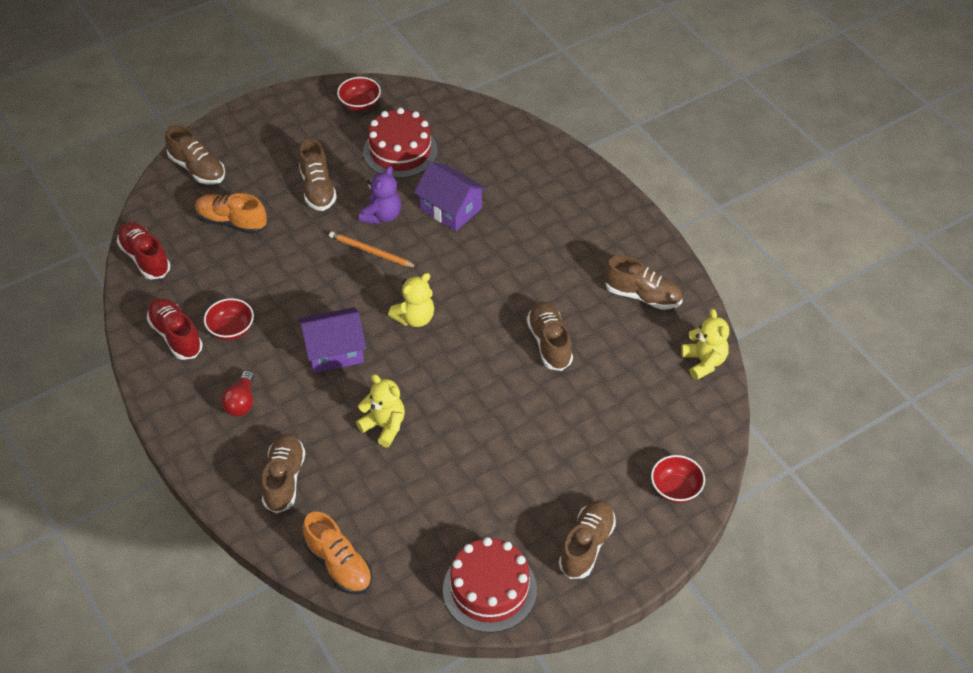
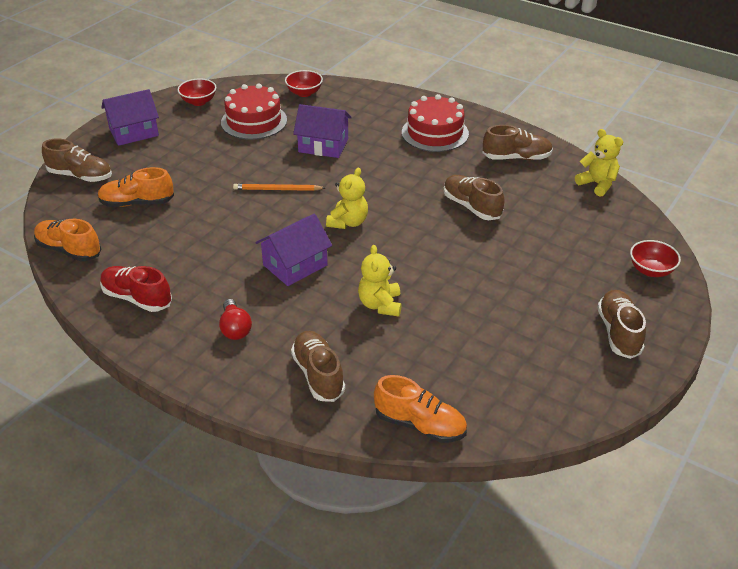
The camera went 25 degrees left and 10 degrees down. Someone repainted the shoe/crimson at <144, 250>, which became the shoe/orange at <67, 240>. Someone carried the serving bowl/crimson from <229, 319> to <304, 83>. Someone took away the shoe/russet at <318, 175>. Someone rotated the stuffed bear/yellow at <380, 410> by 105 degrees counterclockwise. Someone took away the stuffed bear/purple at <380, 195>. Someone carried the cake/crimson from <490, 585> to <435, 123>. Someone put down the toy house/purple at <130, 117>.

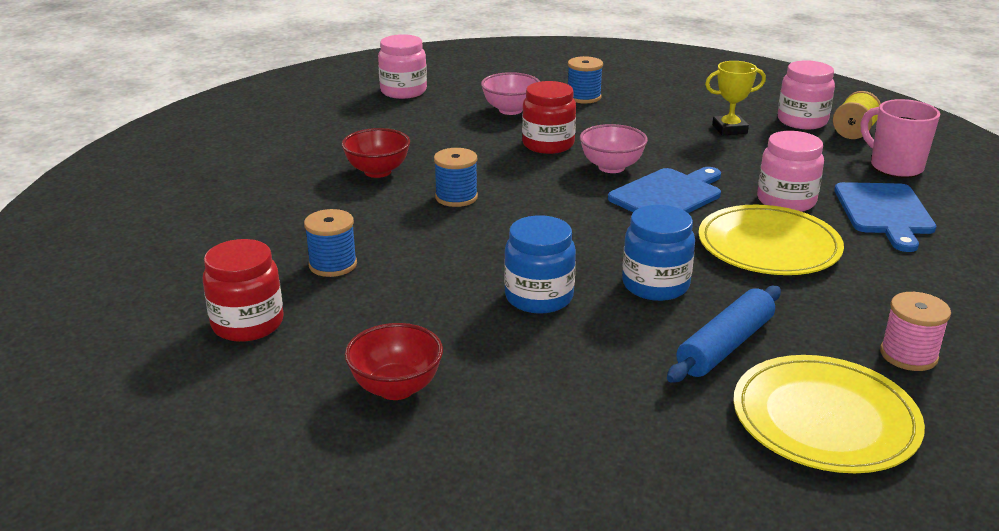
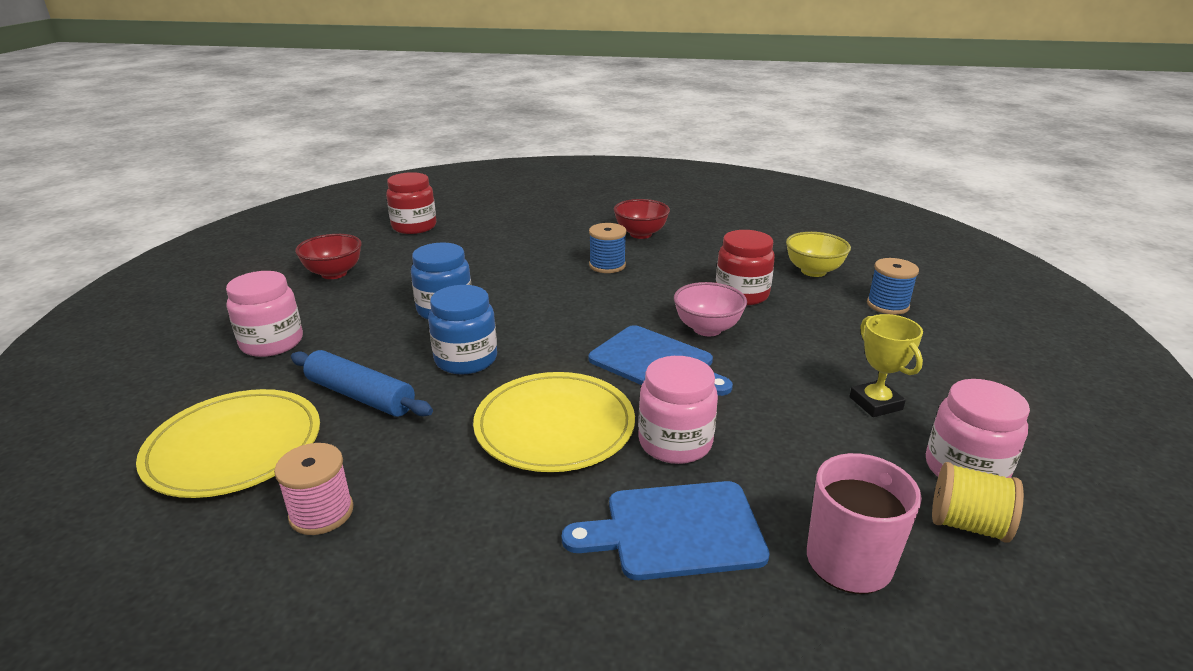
The camera went 80 degrees right and 0 degrees up. Someone took away the bobbin/royal blue at <330, 243>. Someone carried the jar/rose-pink from <402, 66> to <264, 314>. Someone repainted the serving bowl/rose-pink at <510, 93>, which became the serving bowl/yellow at <818, 254>.

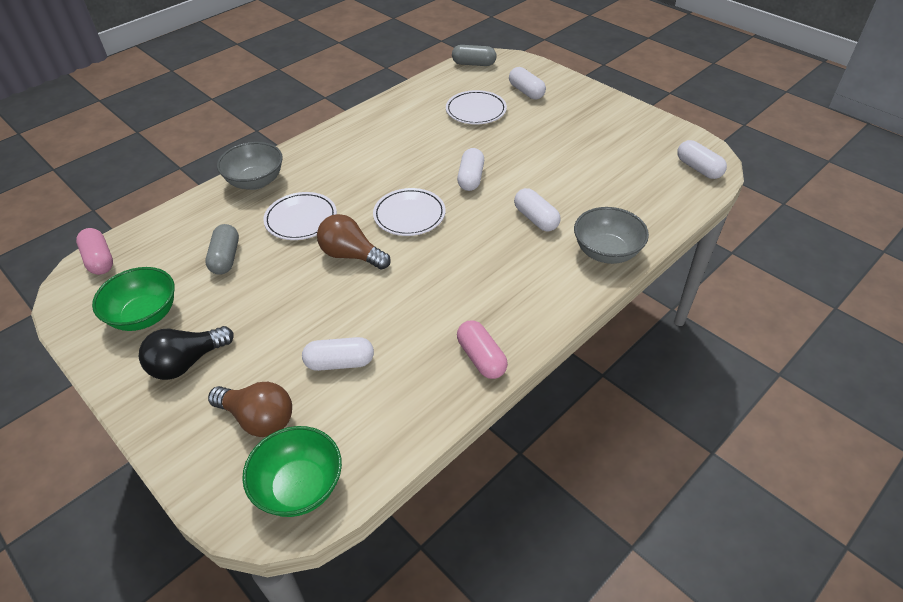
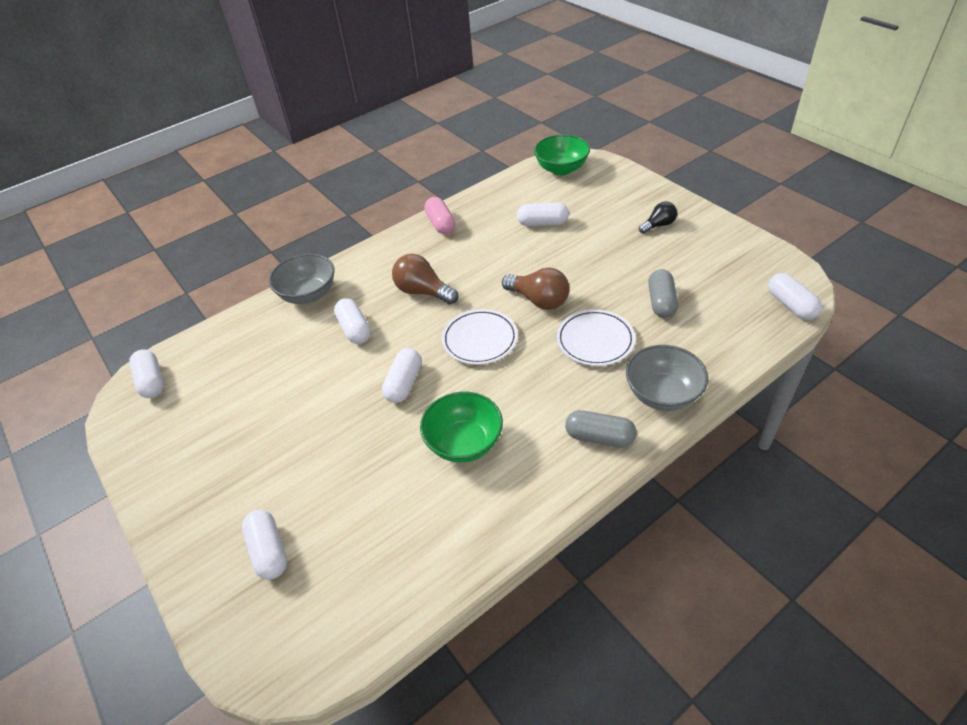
The camera went 170 degrees left and 0 degrees up. Someone repainted the pill shape/rose-pink at <94, 251>, which became the pill shape/pure white at <795, 296>. Someone carried the serving bowl/leaf-green from <133, 299> to <461, 427>. Someone scaled the light bulb/jet-black at <186, 353> by 0.63. Someone carried the light bulb/russet from <250, 409> to <425, 279>. Someone took away the plate/pure white at <476, 107>. Someone carried the pill shape/gray from <474, 55> to <601, 429>.

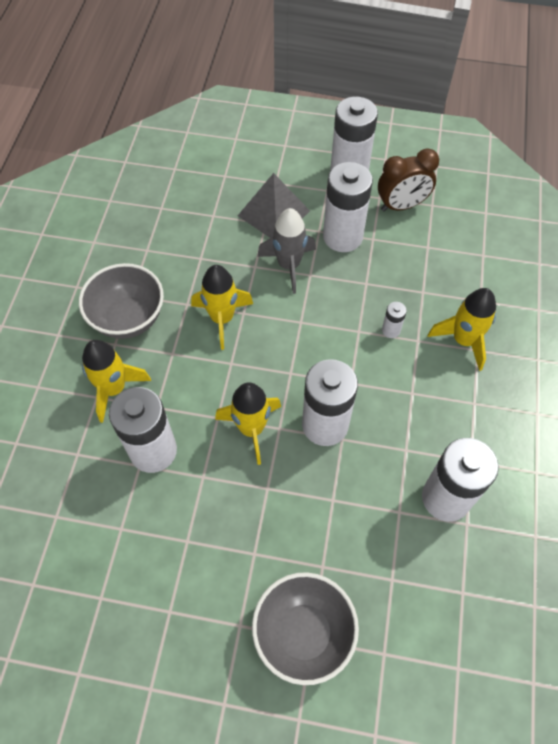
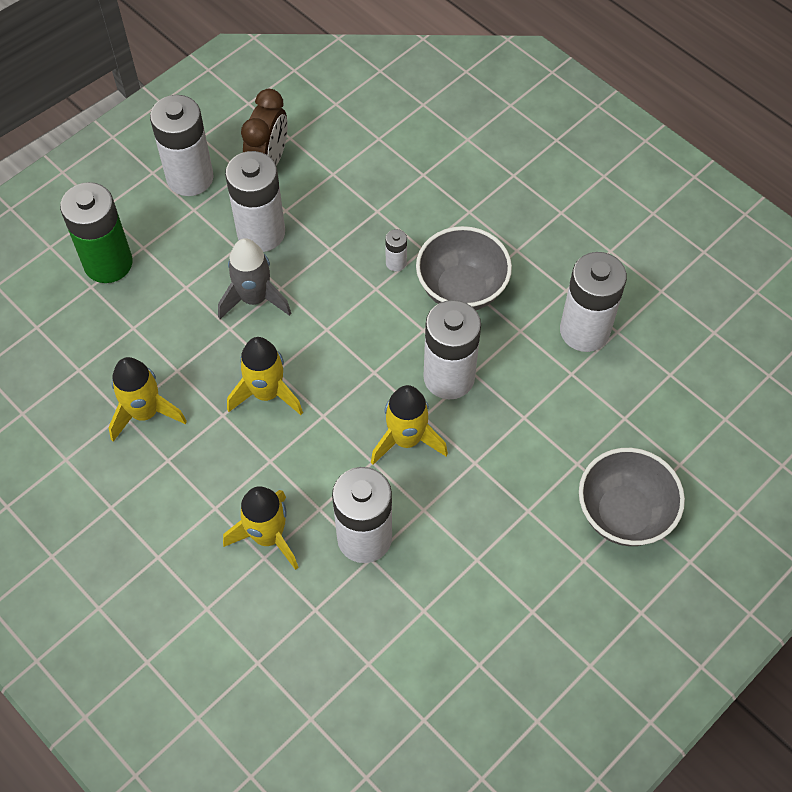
The camera went 55 degrees left and 0 degrees up. Someone carried the serving bowl/gray from <121, 301> to <464, 268>. Someone took away the pyramid/gray at <274, 205>. Someone carried the rocket/yellow from <462, 329> to <148, 399>. Someone put down the battery/leaf-green at <96, 232>.

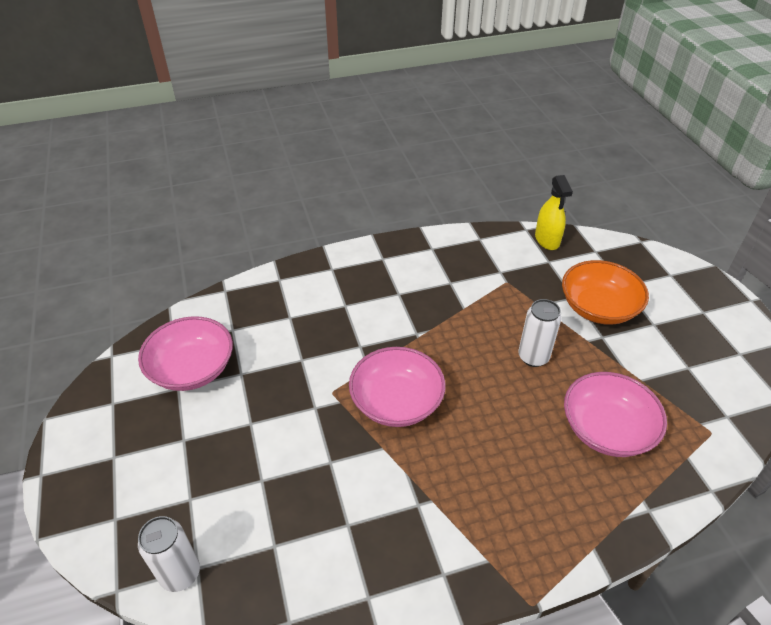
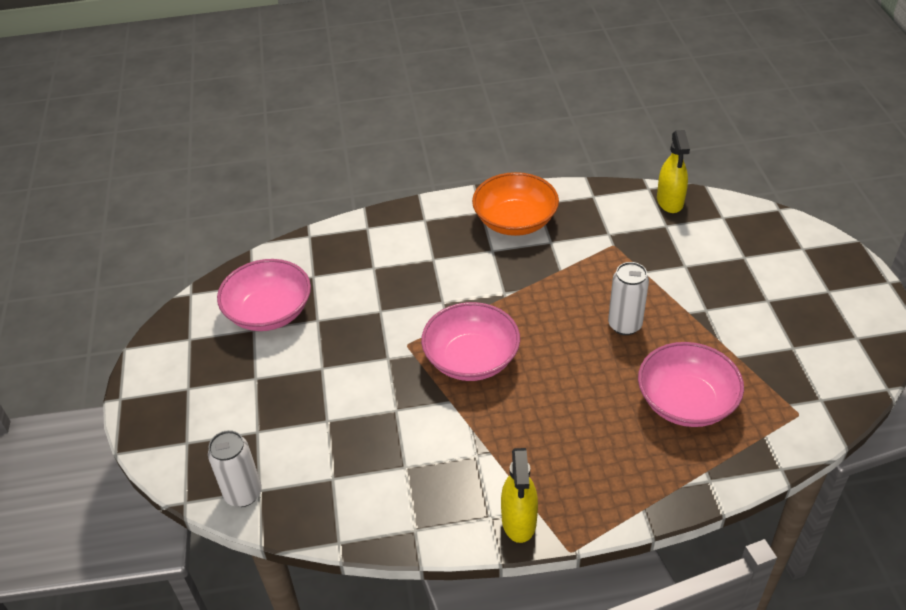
The camera went 10 degrees right and 0 degrees up. Someone carried the serving bowl/orange from <605, 292> to <515, 204>. Someone put down the spray cleaner/yellow at <519, 495>.

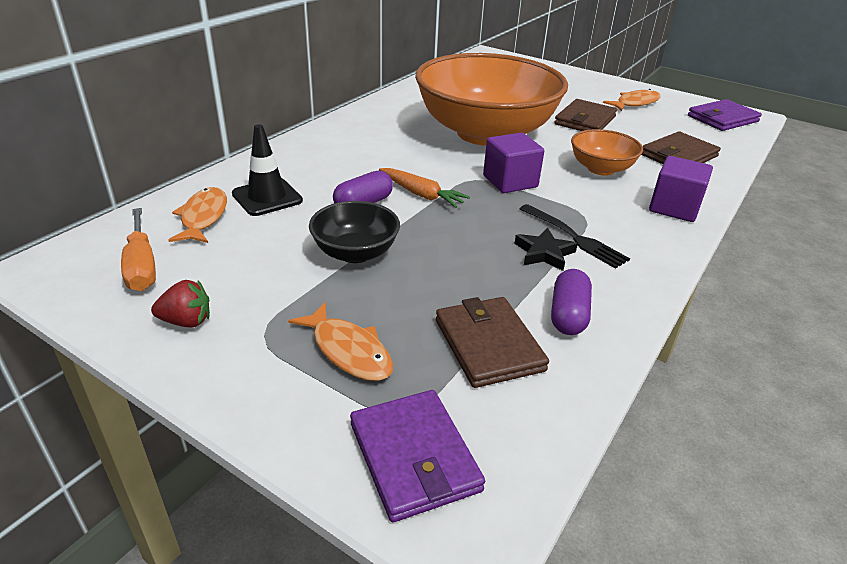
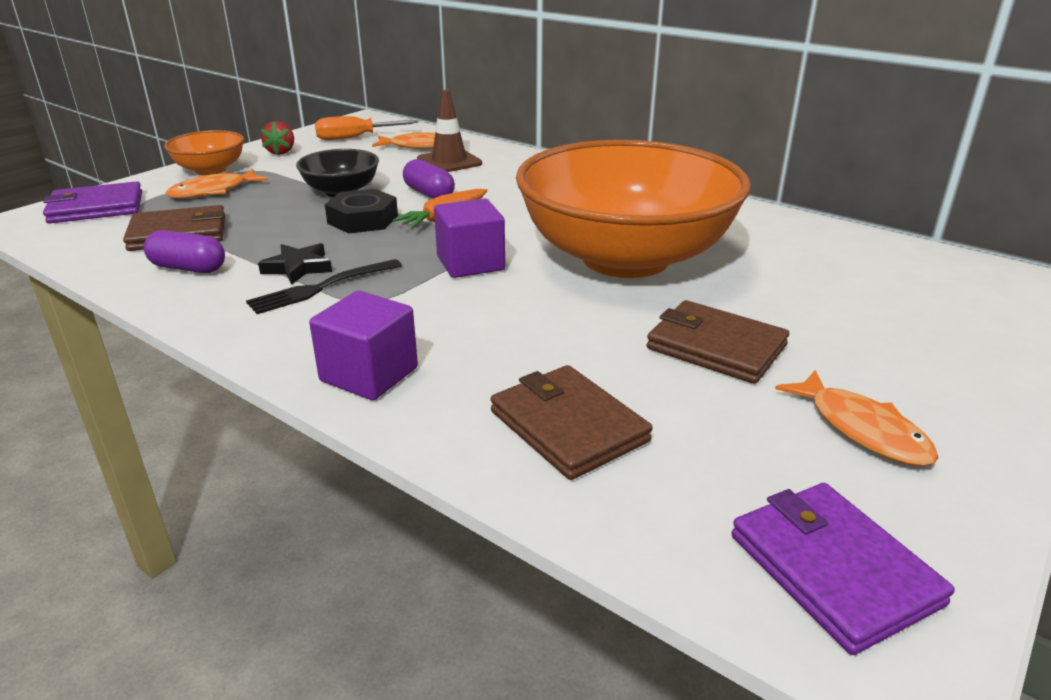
The camera went 95 degrees right and 5 degrees down. Someone repainted the road cone/jet-black at <267, 170>, which became the road cone/russet at <449, 131>. Someone carried the serving bowl/orange from <607, 152> to <204, 152>. Someone put down the hexagon nut/jet-black at <361, 211>.

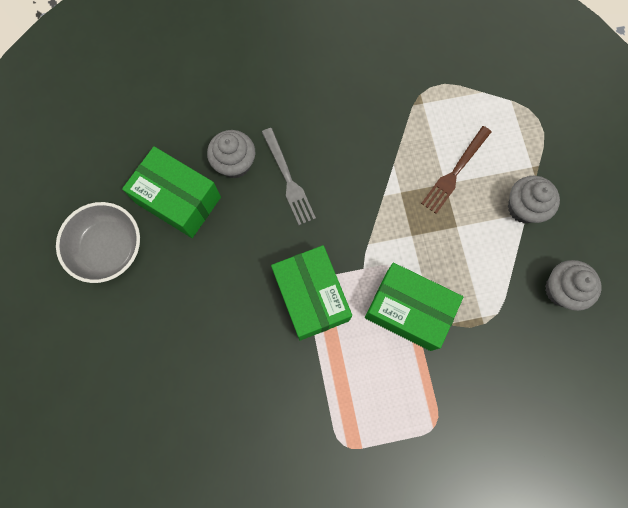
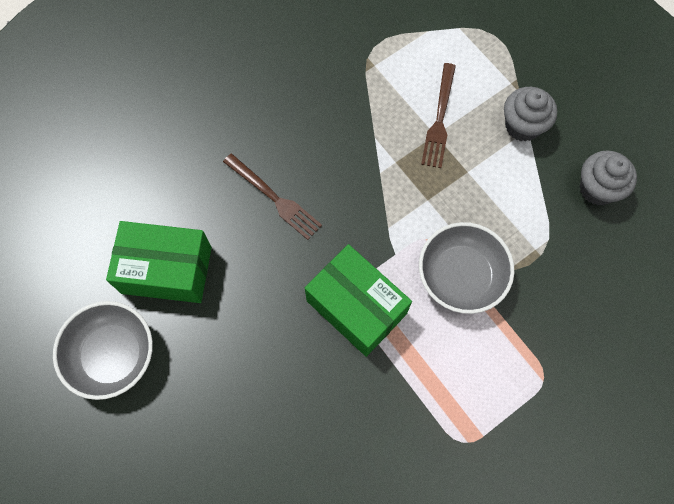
The camera went 25 degrees left and 5 degrees down. Someone took away the fairy cake/gray at <231, 154>. Someone repainted the fork/gray at <289, 176>, which became the fork/russet at <272, 196>. Someone swapped the box/leaf-green at <414, 307> for the serving bowl/gray at <466, 268>.

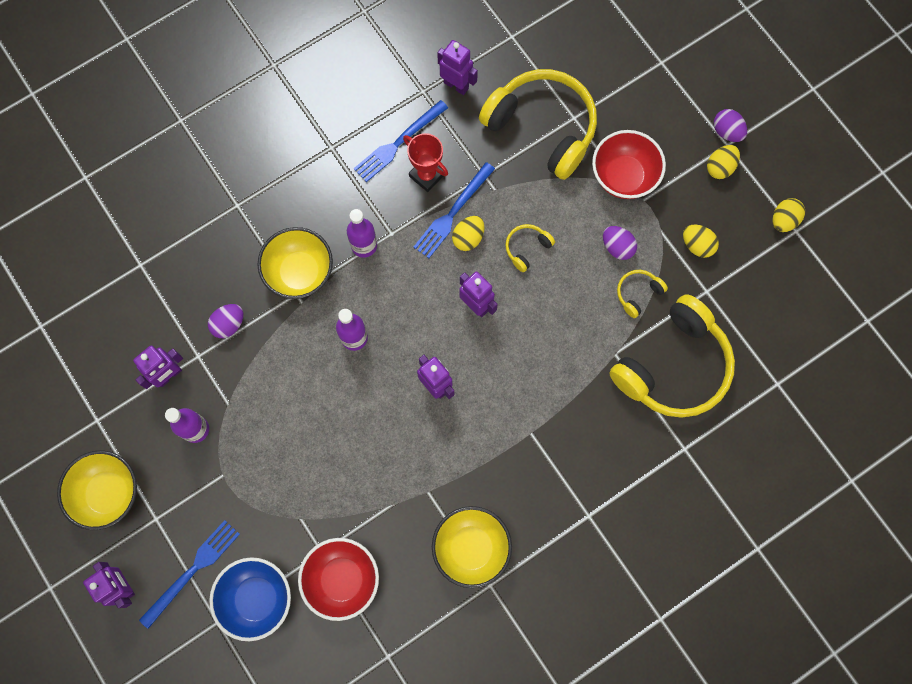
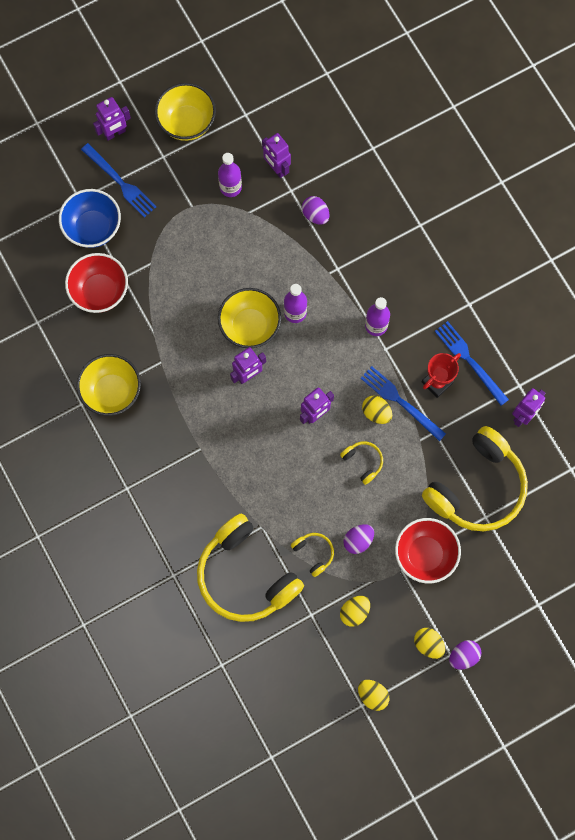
The camera went 95 degrees right and 0 degrees up. Someone carried the serving bowl/yellow from <295, 263> to <249, 318>.

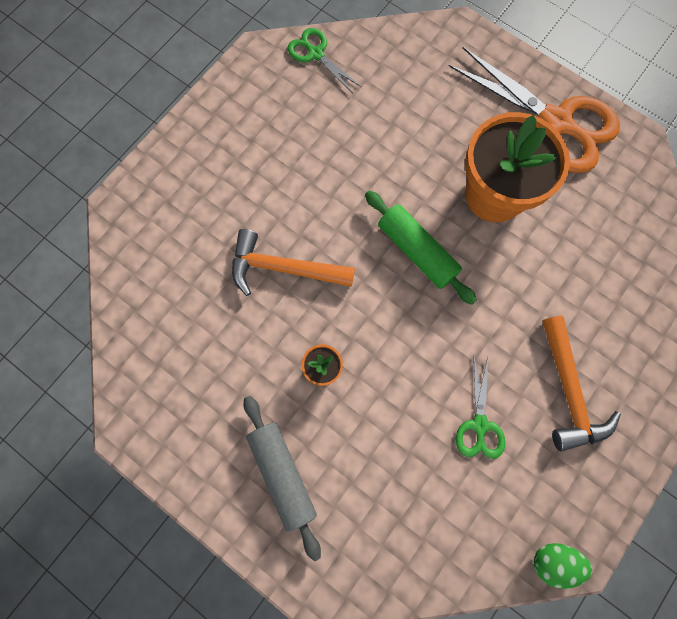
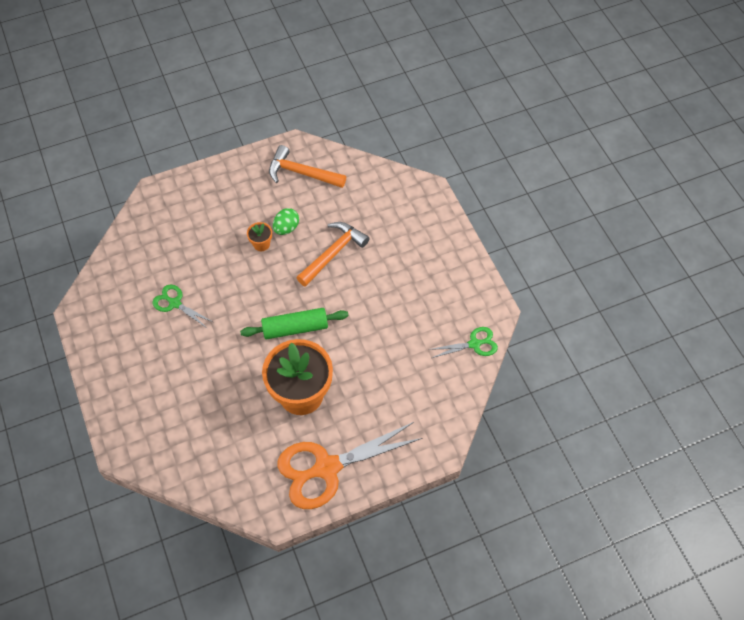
The camera went 120 degrees right and 15 degrees down. Someone took away the dough roller/gray at <282, 478>. Someone carried the egg shape/leaf-green from <563, 566> to <286, 221>. Someone carried the carpenter's hammer/orange from <581, 383> to <307, 166>.

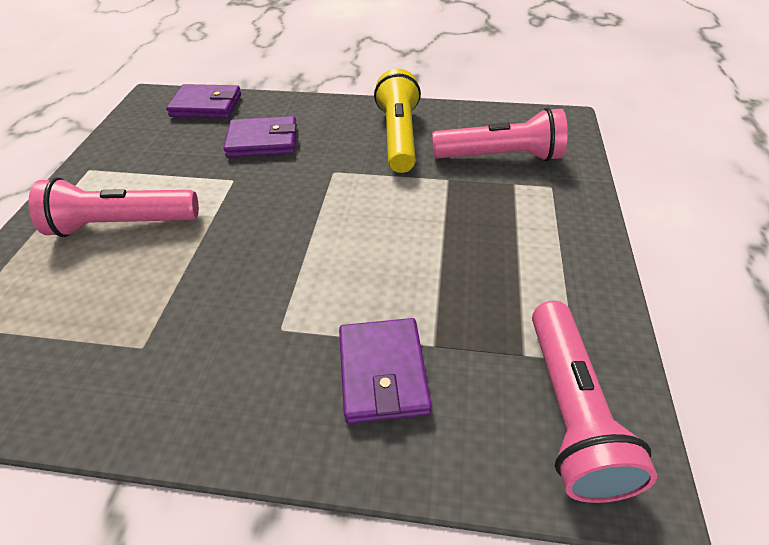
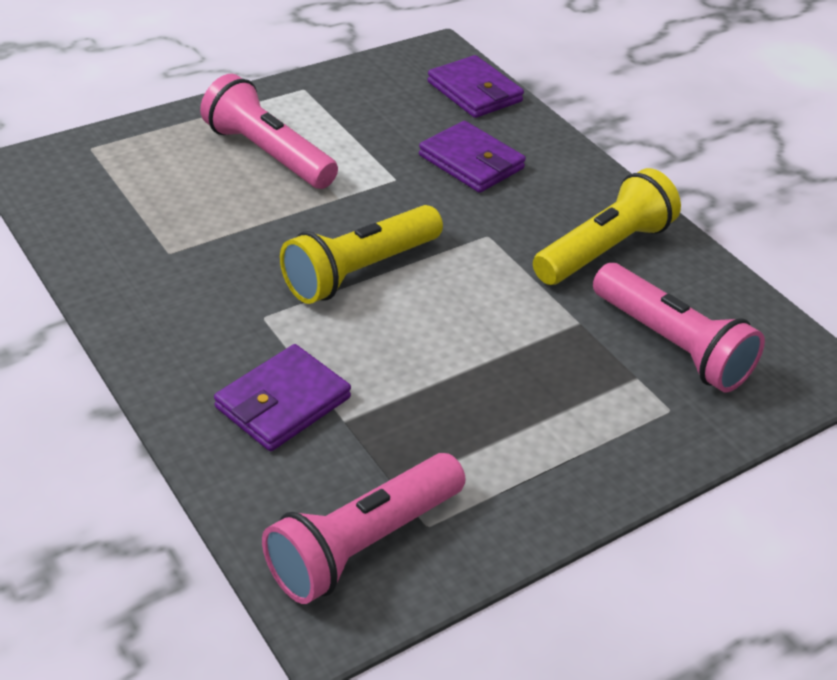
The camera went 45 degrees right and 5 degrees down. Someone put down the flashlight/yellow at <361, 254>.

